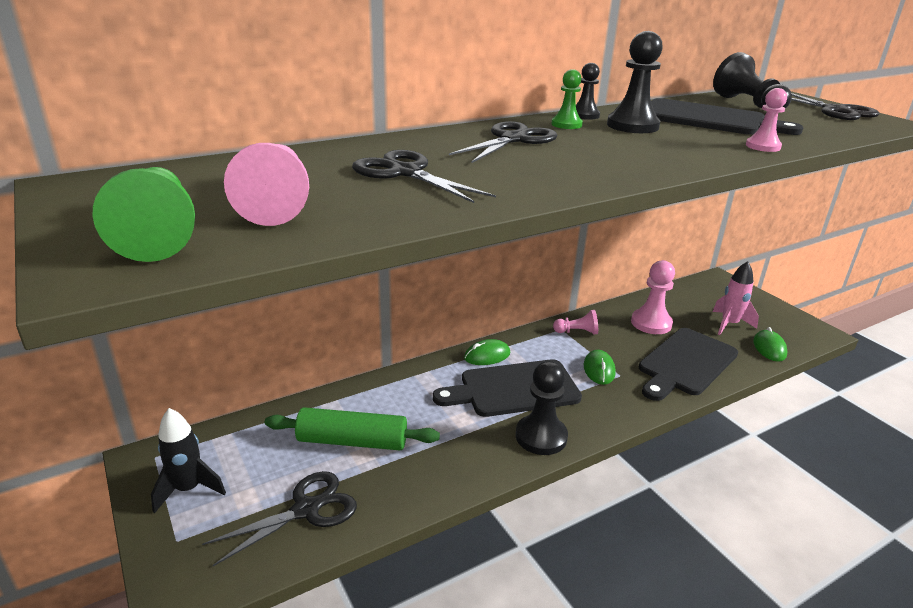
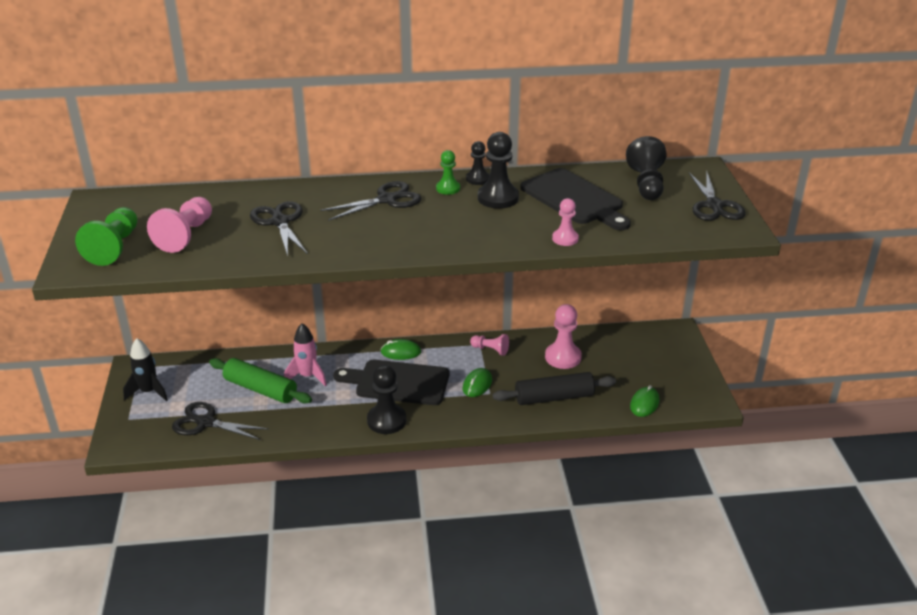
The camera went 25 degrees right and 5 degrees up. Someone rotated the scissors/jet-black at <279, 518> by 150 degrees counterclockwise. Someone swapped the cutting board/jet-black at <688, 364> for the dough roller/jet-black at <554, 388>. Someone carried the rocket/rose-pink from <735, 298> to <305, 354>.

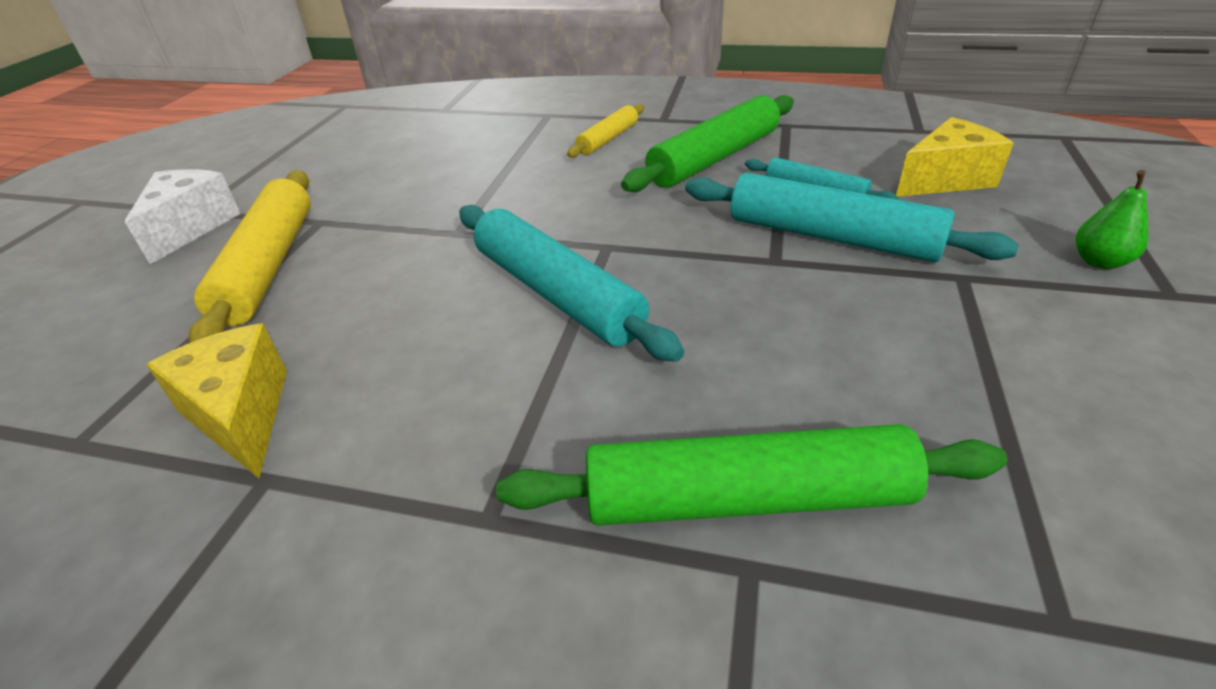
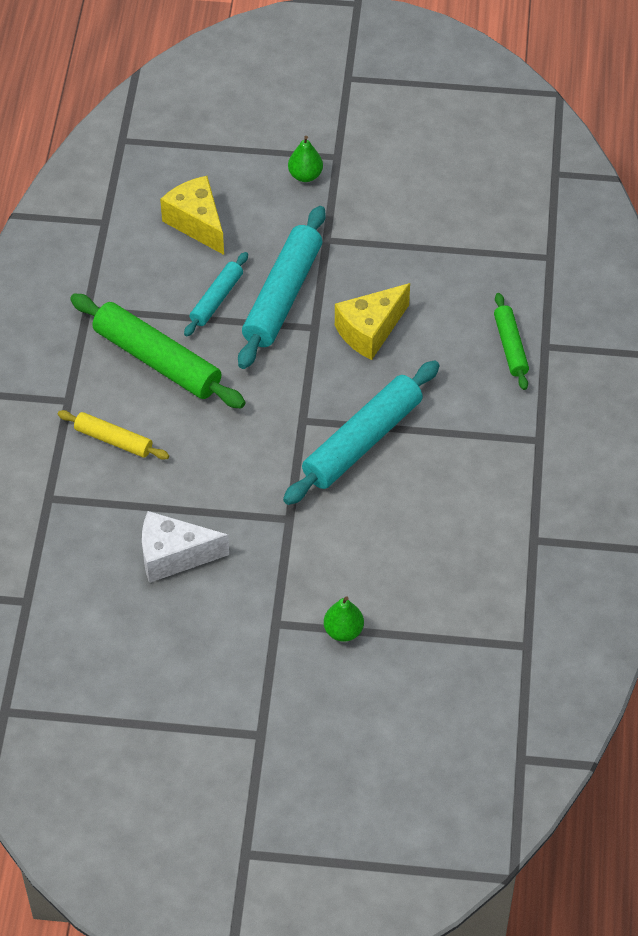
The camera went 100 degrees left and 15 degrees up. Someone carried the cheese/pure white from <183, 216> to <185, 547>. Someone carried the cheese/yellow from <216, 400> to <372, 321>. Someone swapped the dough roller/yellow at <250, 256> for the pear/leaf-green at <344, 619>. Someone scaled the dough roller/leaf-green at <752, 475> by 0.55.

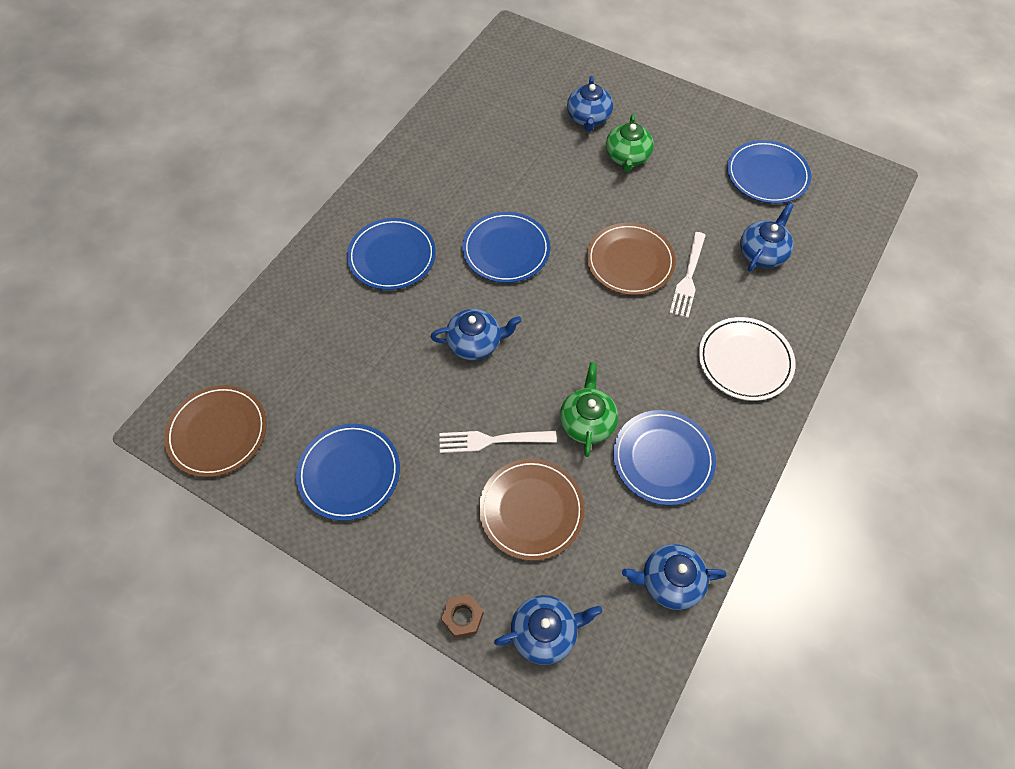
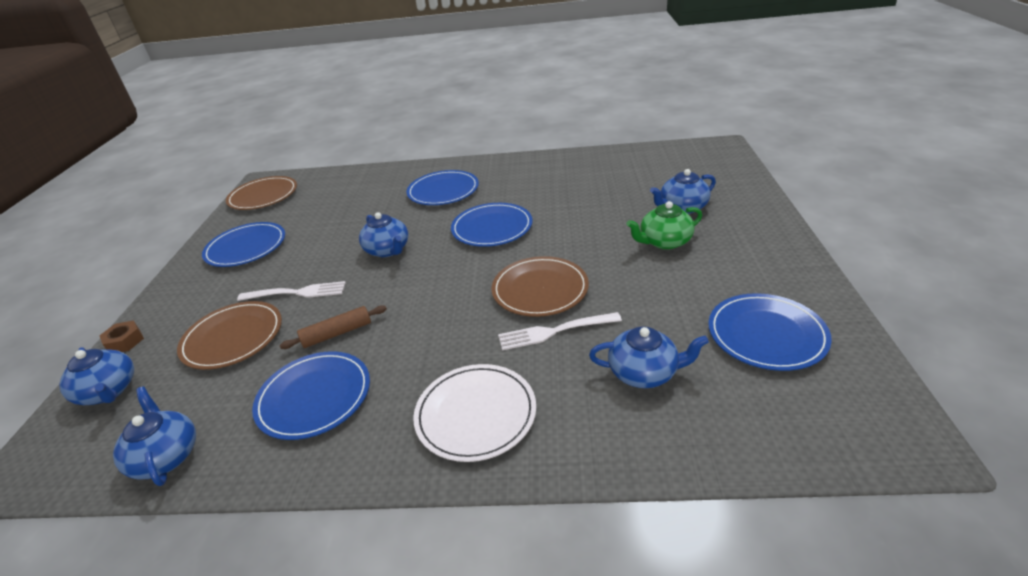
The camera went 65 degrees right and 25 degrees down. Someone rotated the fork/pure white at <498, 442> by 120 degrees clockwise. Someone swapped the tea pot/leaf-green at <589, 409> for the dough roller/russet at <333, 327>.

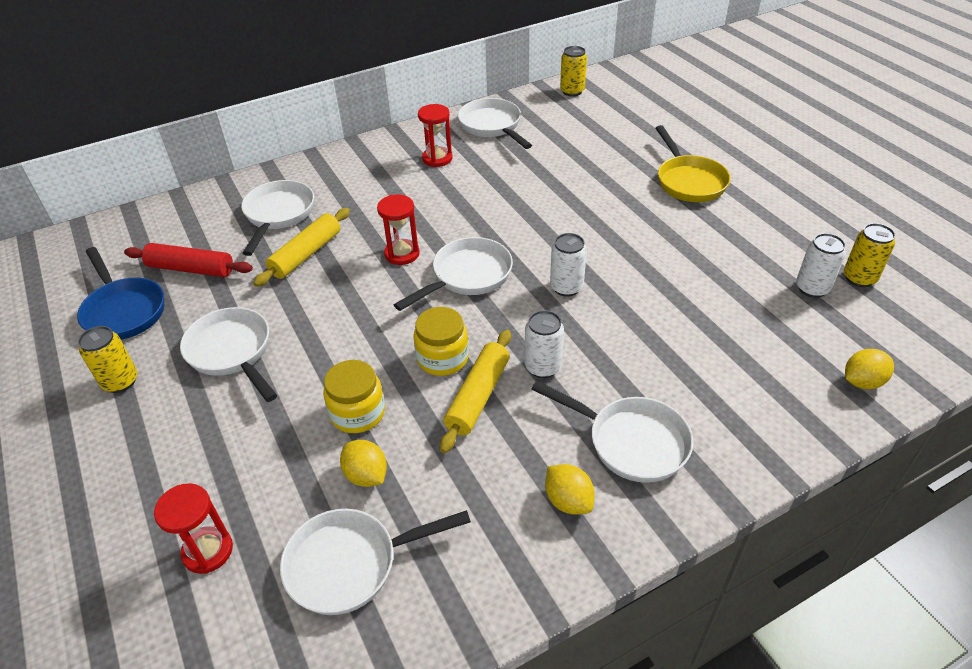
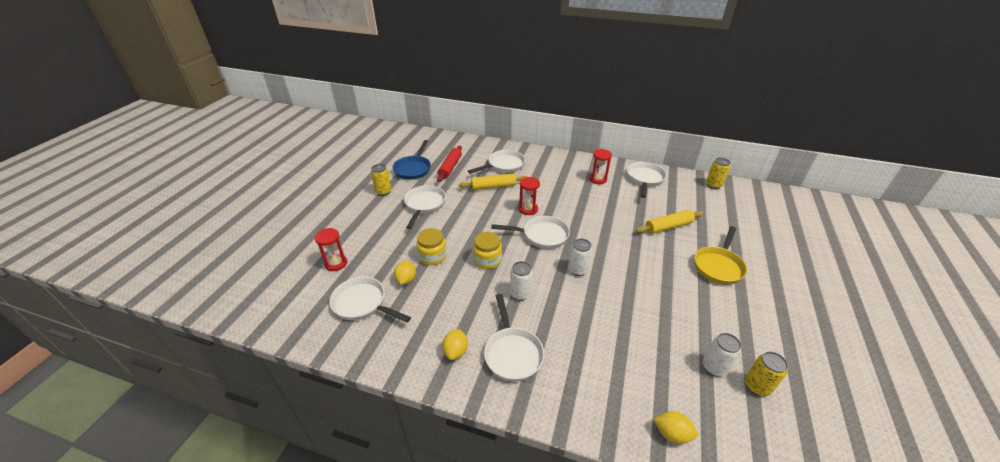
The camera went 45 degrees right and 5 degrees down. Someone rotated the dough roller/crimson at <188, 260> by 45 degrees clockwise. Someone carried the dough roller/yellow from <475, 391> to <669, 222>.

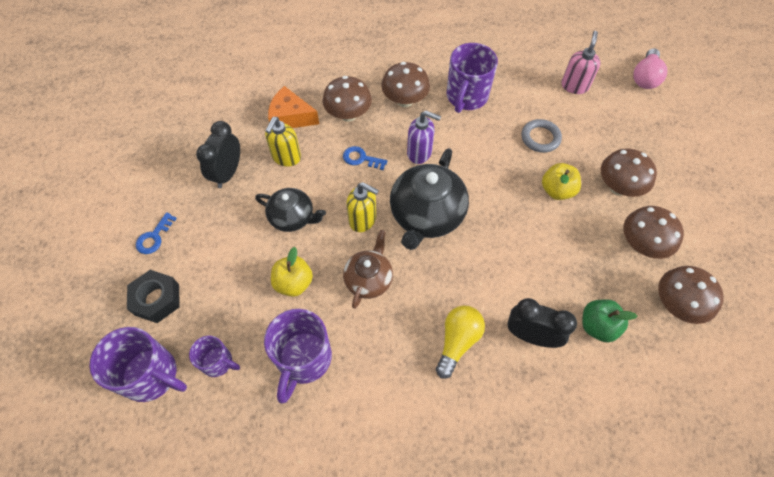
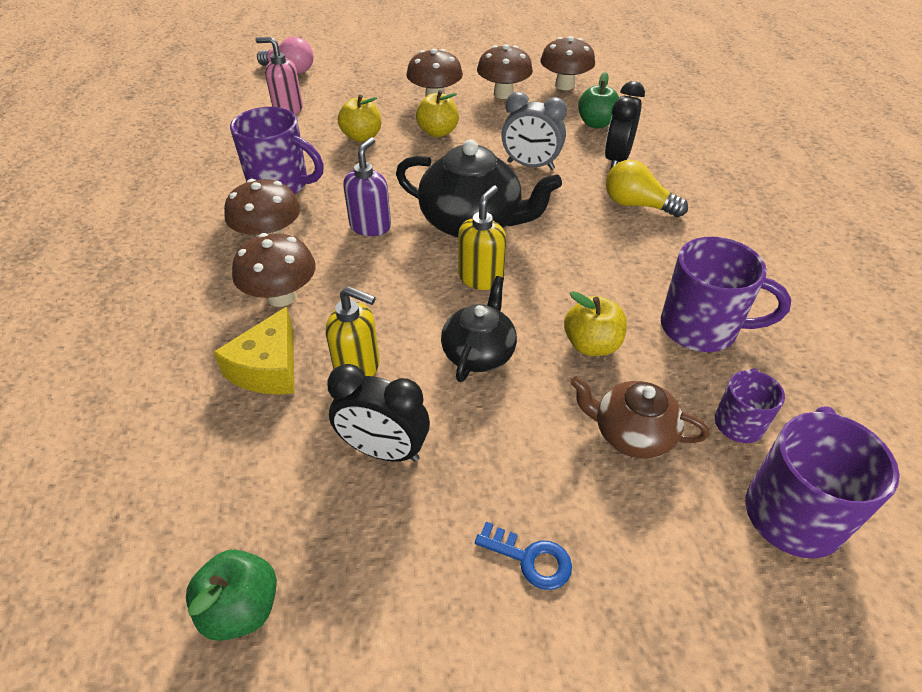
The camera went 90 degrees left and 15 degrees down. Someone took away the hexagon nut/jet-black at <153, 296>. Someone repainted the cheese/orange at <293, 107>, which became the cheese/yellow at <253, 350>. Someone took away the key/royal blue at <365, 158>. Someone carried the tea pot/russet from <368, 269> to <640, 417>. Someone swapped the ring/gray at <542, 136> for the apple/yellow at <359, 118>. Someone put down the apple/leaf-green at <231, 595>. Someone put down the clock/gray at <534, 131>.

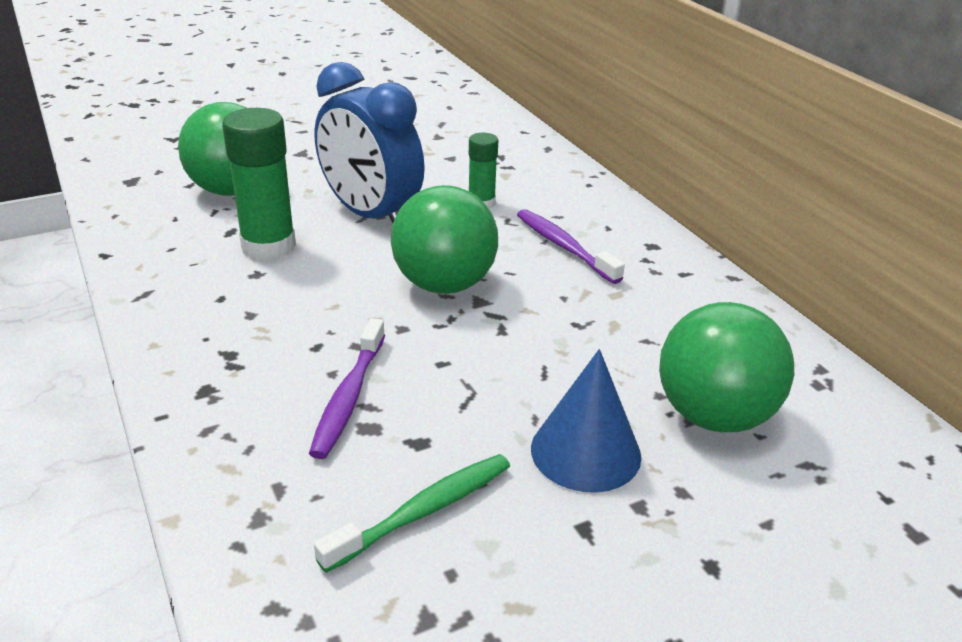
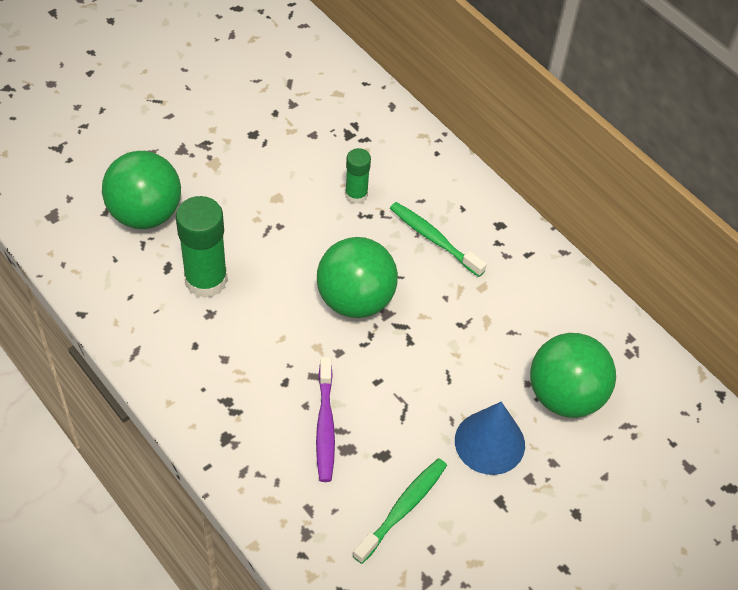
The camera went 15 degrees left and 20 degrees up. Someone took away the clock/royal blue at <369, 142>. Someone repainted the dental brush/purple at <571, 246>, which became the dental brush/leaf-green at <438, 239>.

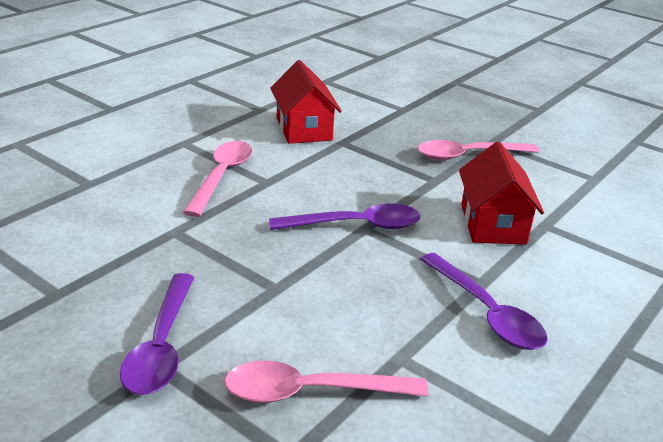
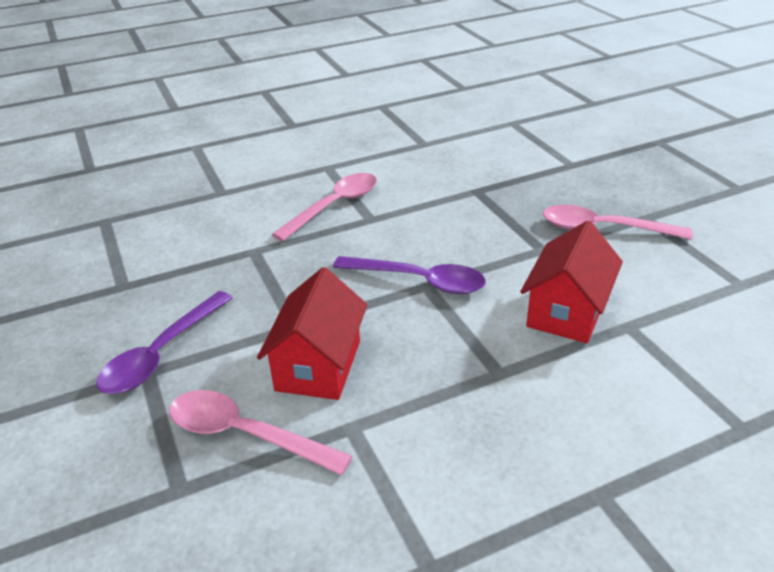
The camera went 30 degrees right and 5 degrees up. Someone carried the toy house/crimson from <306, 102> to <312, 333>. Someone took away the teaspoon/purple at <484, 301>.

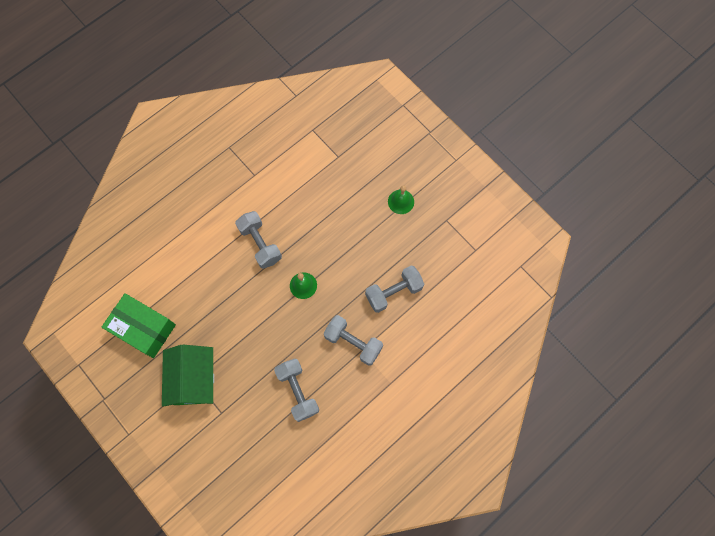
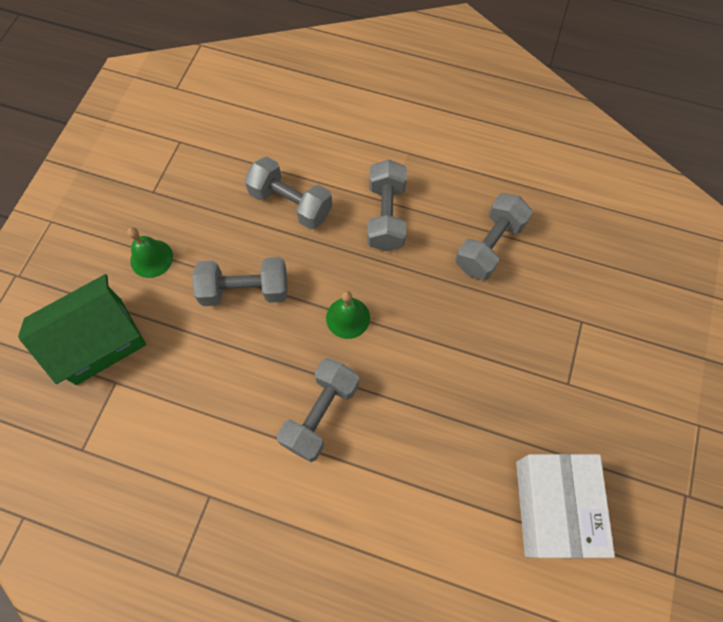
The camera went 120 degrees left and 5 degrees down. Someone repainted the box/leaf-green at <139, 325>, which became the box/pure white at <565, 506>. Someone carried the toy house/leaf-green from <188, 376> to <82, 329>. Someone put down the hand weight/gray at <240, 281>.

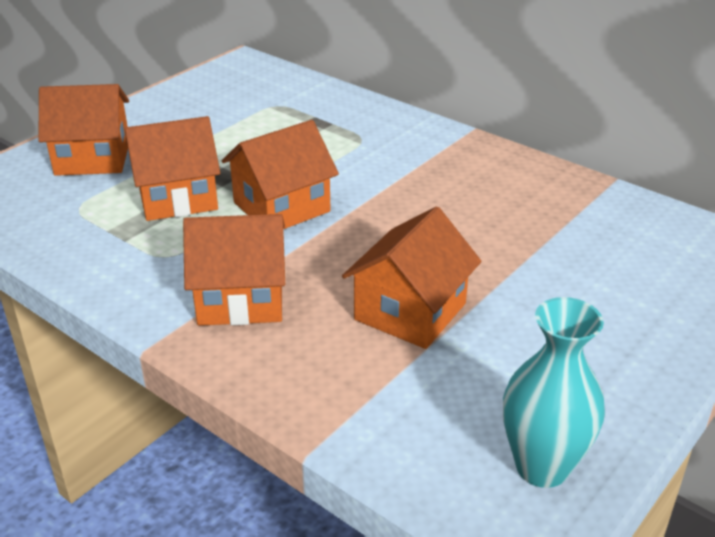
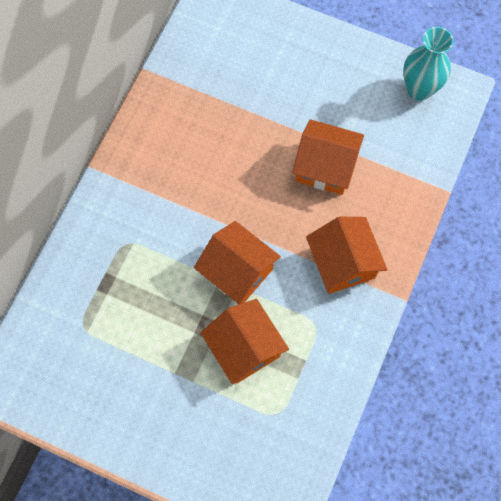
The camera went 105 degrees left and 35 degrees up. Someone took away the toy house/orange at <83, 130>.

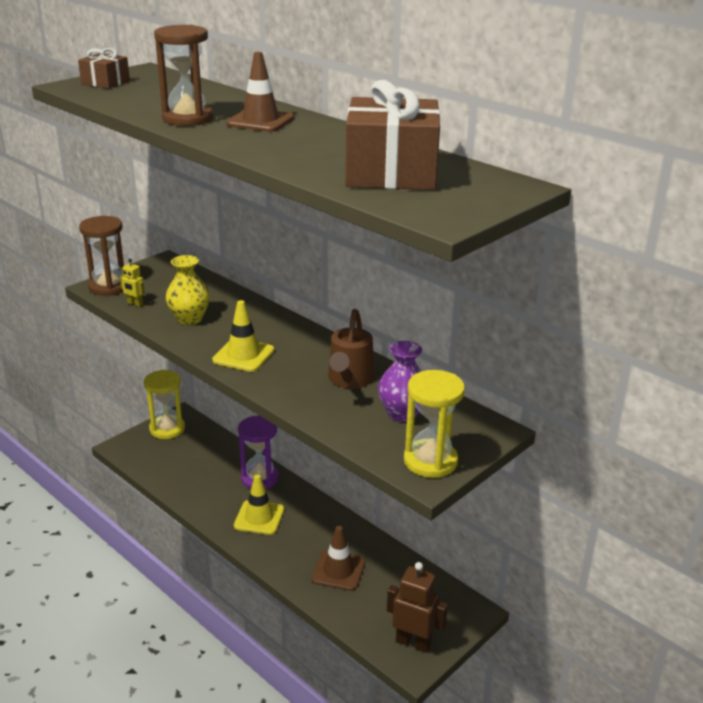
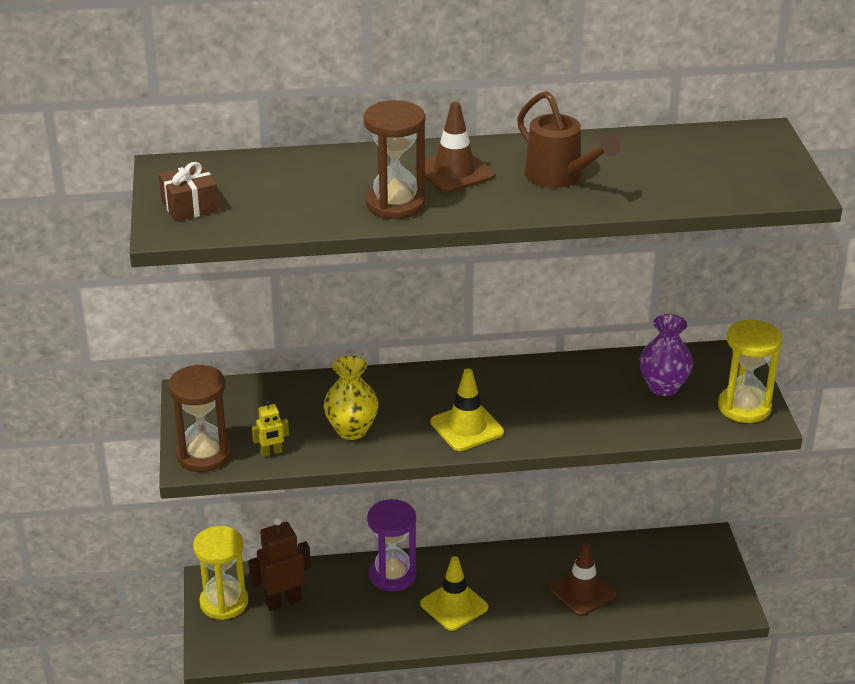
The camera went 50 degrees left and 5 degrees up. Someone carried the watering can/russet from <351, 348> to <568, 139>. Someone took away the wrapped gift/russet at <392, 135>. Someone carried the robot figure/russet from <417, 607> to <279, 564>.

